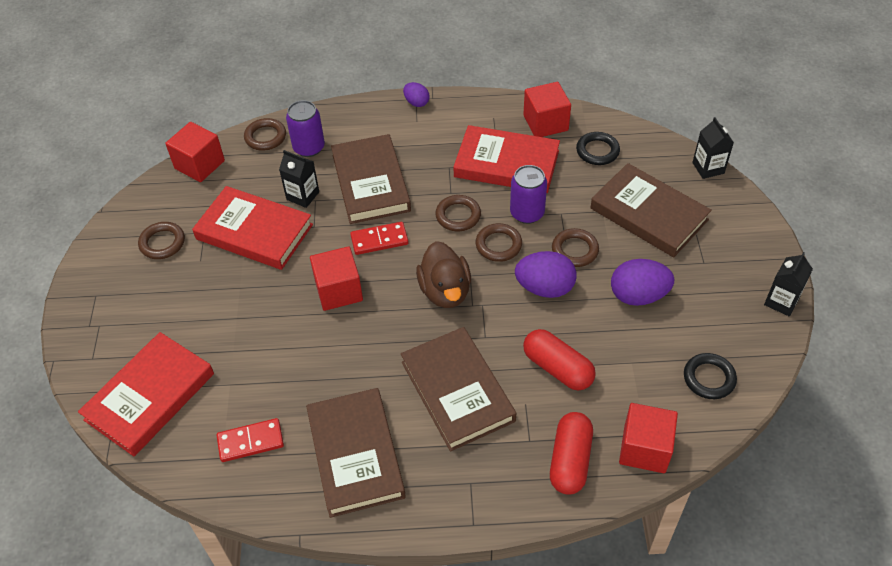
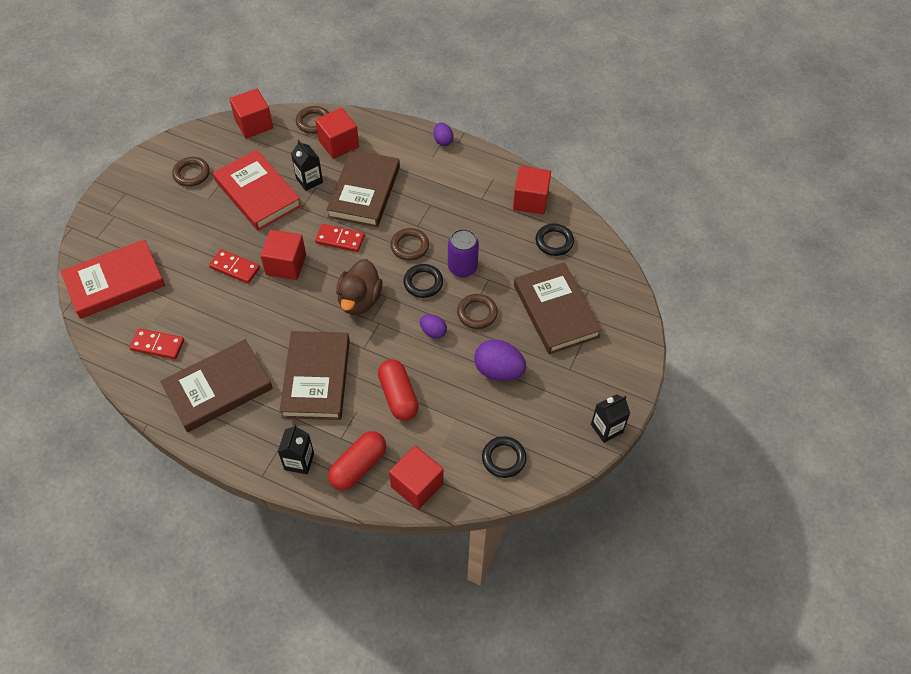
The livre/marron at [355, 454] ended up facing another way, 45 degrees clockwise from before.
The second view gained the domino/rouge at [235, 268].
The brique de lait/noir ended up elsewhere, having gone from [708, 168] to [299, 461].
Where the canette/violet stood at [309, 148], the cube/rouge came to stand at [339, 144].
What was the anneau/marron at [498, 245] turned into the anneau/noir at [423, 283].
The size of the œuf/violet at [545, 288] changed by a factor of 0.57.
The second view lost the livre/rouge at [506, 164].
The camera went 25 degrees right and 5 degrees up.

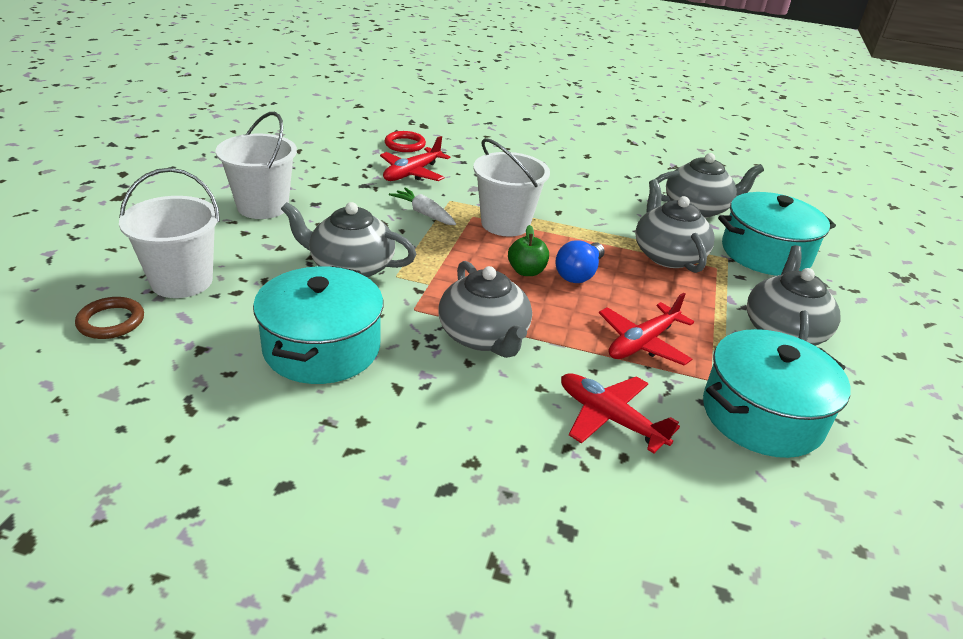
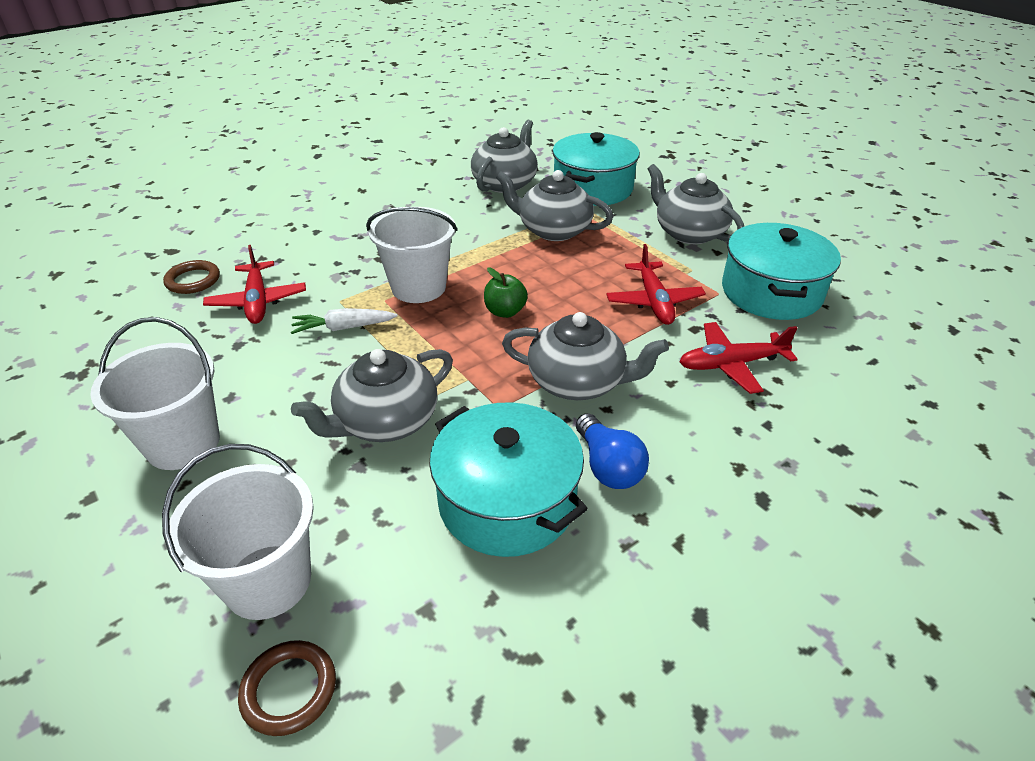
What was the anneau/rouge at [405, 144] turned into the anneau/marron at [193, 280].
The ampoule/bleu ended up elsewhere, having gone from [579, 274] to [608, 466].
The camera went 50 degrees left and 5 degrees up.

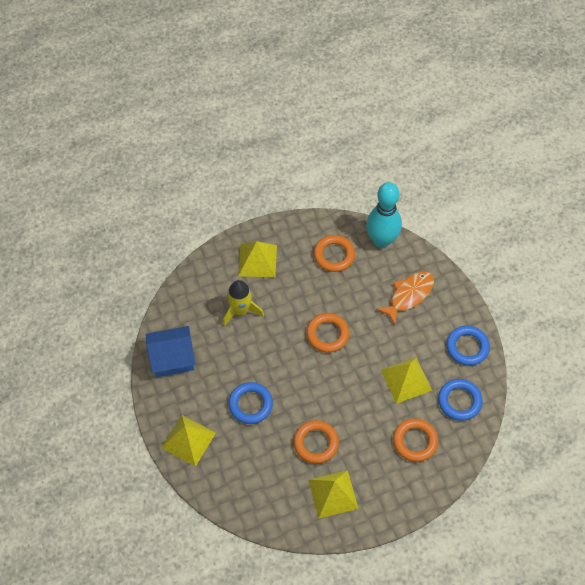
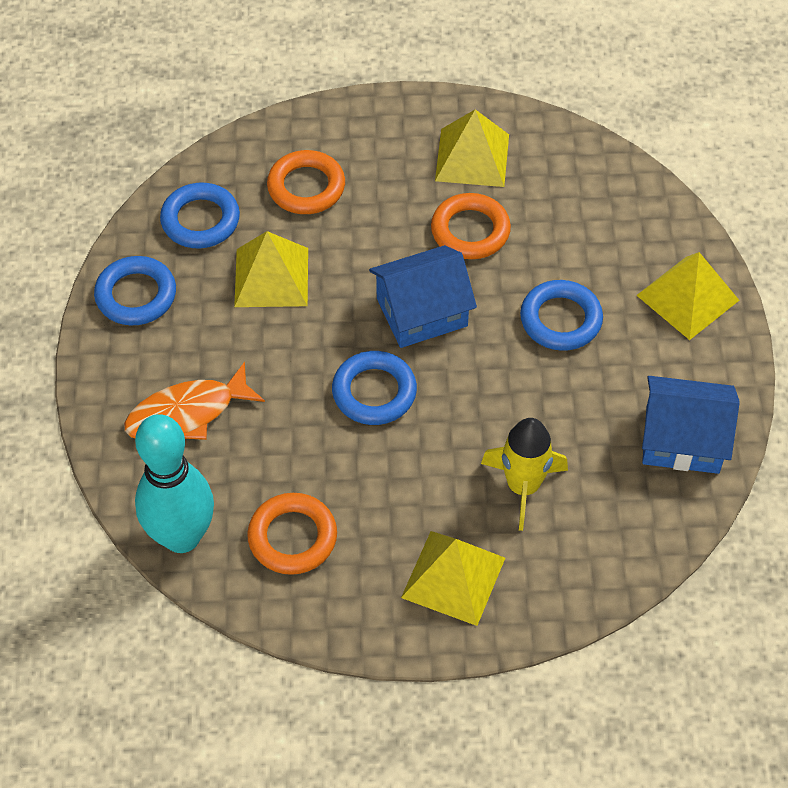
What was the anneau/orange at [327, 334] turned into the anneau/bleu at [374, 392].
The second view gained the maison/bleu at [422, 312].
The camera went 160 degrees left and 5 degrees down.

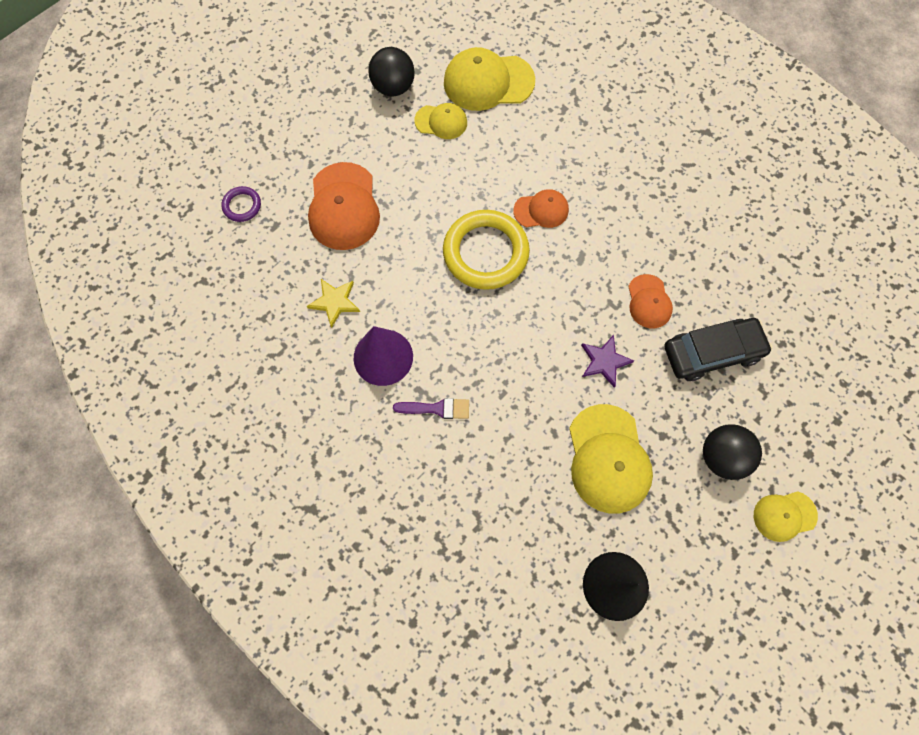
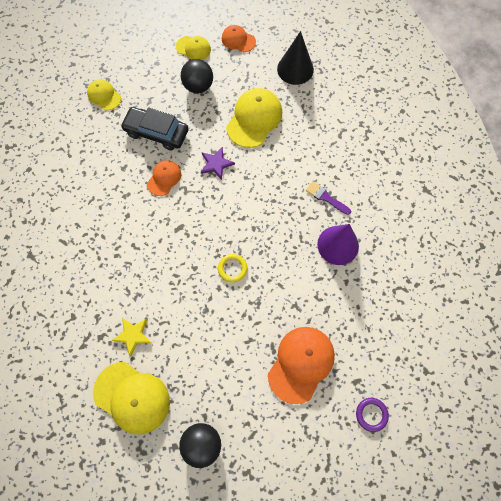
The casquette/jaune ended up elsewhere, having gone from [441, 122] to [104, 96].
The étoile/jaune ended up elsewhere, having gone from [334, 302] to [133, 335].
The size of the anneau/jaune at [485, 252] changed by a factor of 0.47.
The casquette/orange ended up elsewhere, having gone from [541, 210] to [238, 40].
The camera went 145 degrees left and 0 degrees up.

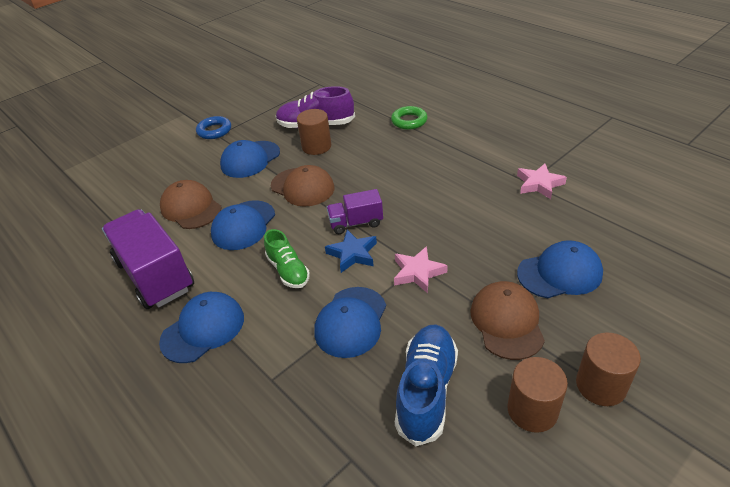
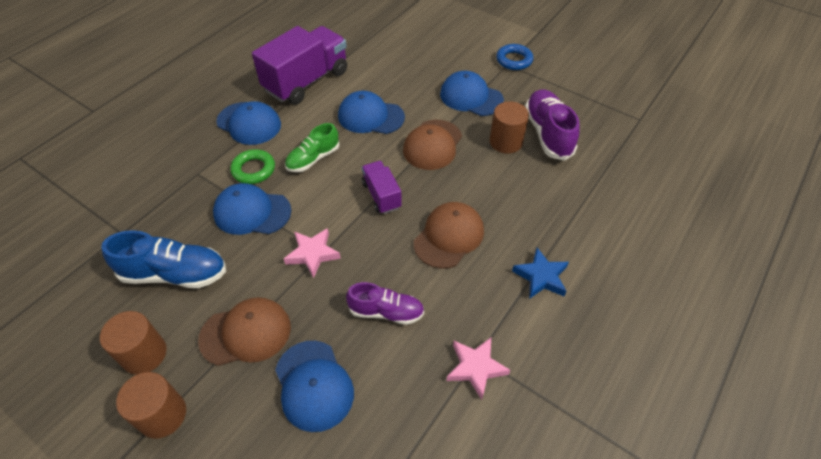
The anneau/vert ended up elsewhere, having gone from [409, 121] to [253, 170].
The second view gained the chaussure/violet at [386, 312].
The casquette/marron ended up elsewhere, having gone from [191, 208] to [449, 236].
The étoile/bleu ended up elsewhere, having gone from [353, 254] to [541, 277].
The camera went 75 degrees right and 10 degrees up.

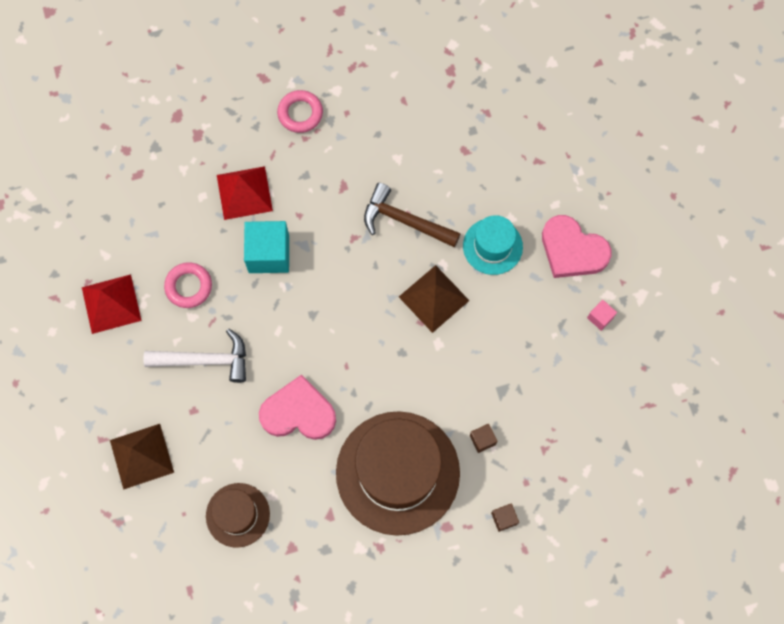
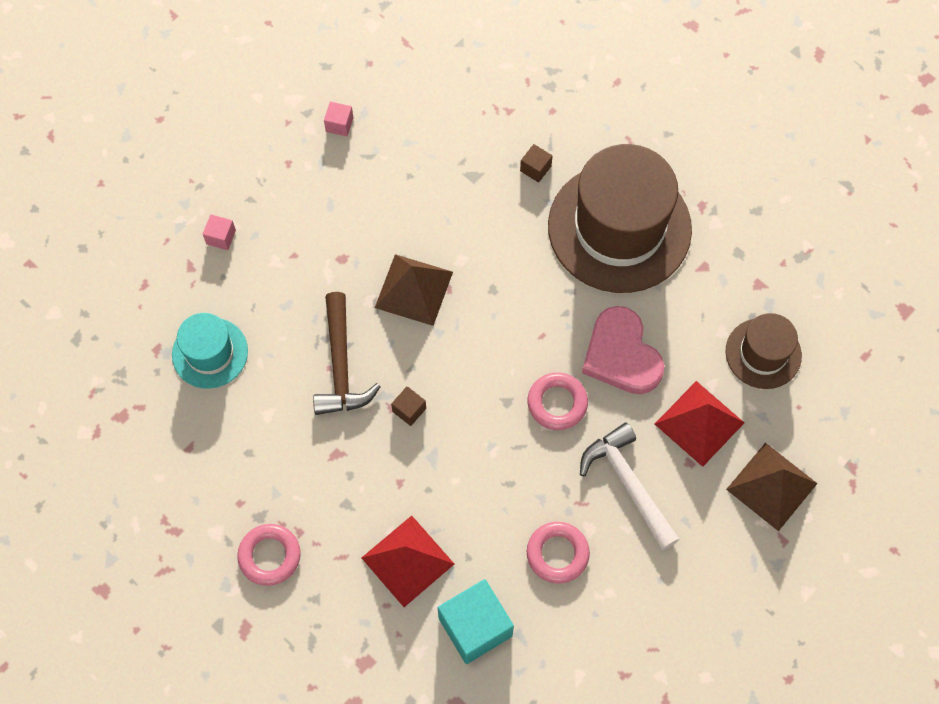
The chapeau/turquoise ended up elsewhere, having gone from [492, 246] to [210, 353].
The second view gained the cube/rose at [221, 237].
The cube/marron ended up elsewhere, having gone from [504, 518] to [409, 410].
The cube/turquoise ended up elsewhere, having gone from [269, 254] to [475, 627].
The second view gained the anneau/rose at [557, 403].
The pyramide/rouge ended up elsewhere, having gone from [111, 303] to [699, 423].
The second view lost the cœur/rose at [572, 250].
The camera went 120 degrees left and 5 degrees down.

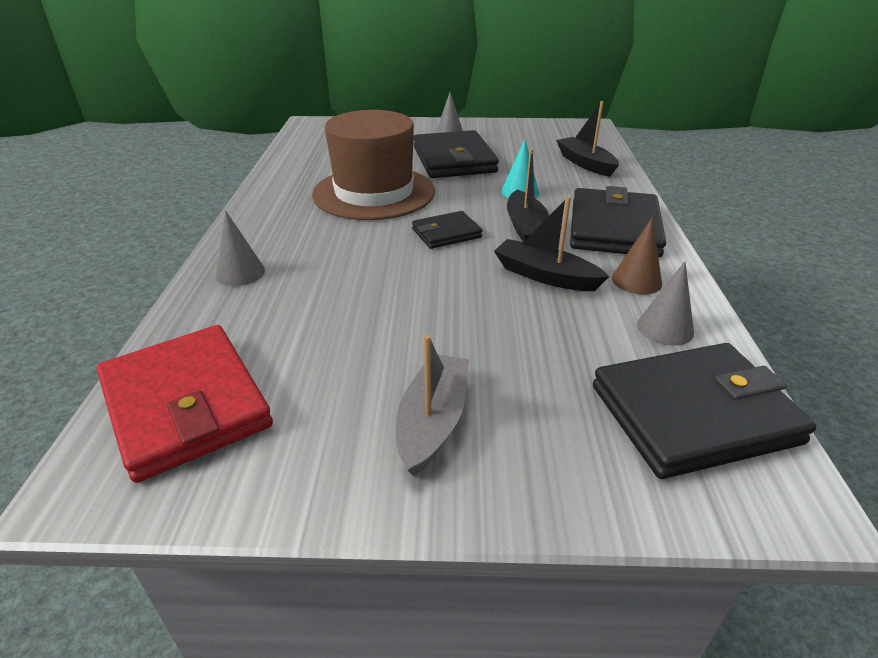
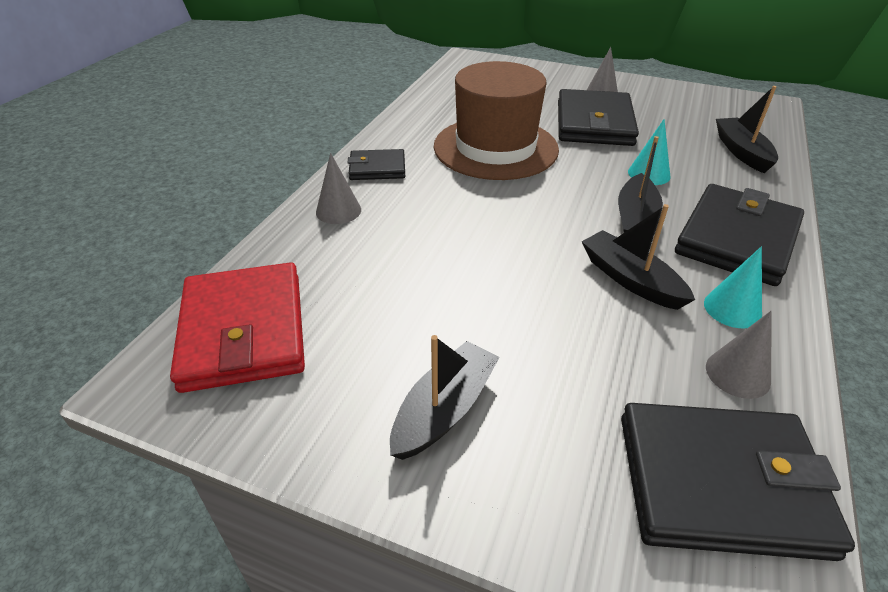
The portefeuille/noir ended up elsewhere, having gone from [446, 233] to [377, 168].
What was the bateau/gris at [433, 421] turned into the bateau/noir at [444, 410].
What was the cône/marron at [636, 280] turned into the cône/turquoise at [732, 308].
The camera went 20 degrees right and 5 degrees up.

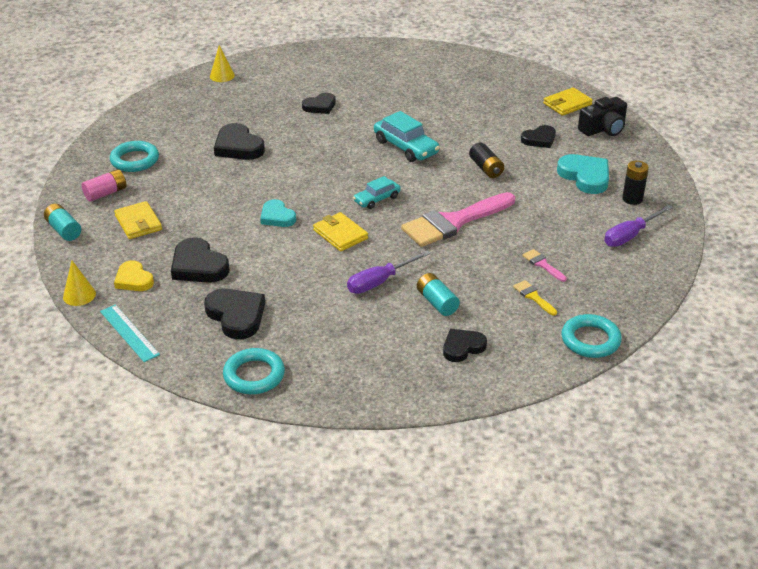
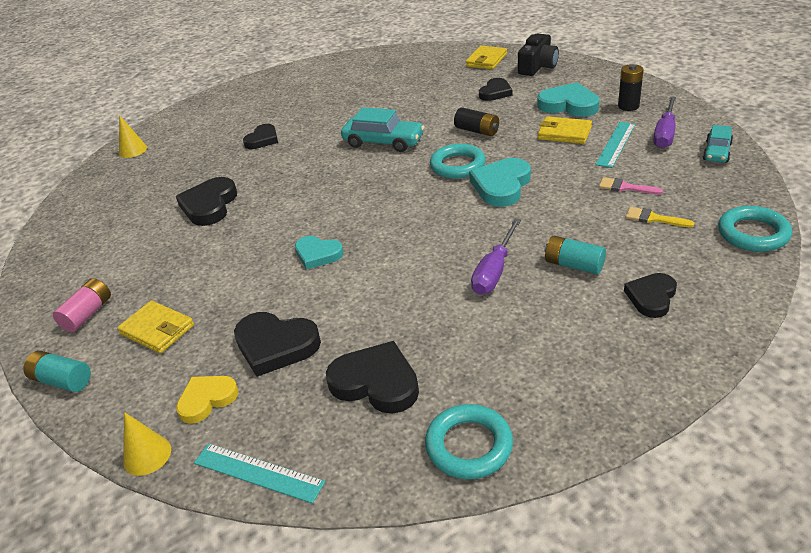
The cœur/noir at [238, 146] ended up facing another way, 75 degrees clockwise from before.
The cœur/jaune at [133, 279] ended up facing another way, 120 degrees clockwise from before.
The anneau/turquoise ended up elsewhere, having gone from [135, 160] to [457, 165].
Where the pinceau/rose stood at [453, 222], the cœur/turquoise came to stand at [501, 186].
The portefeuille/jaune ended up elsewhere, having gone from [340, 234] to [564, 133].
The second view gained the règle/turquoise at [616, 144].
The voiture/turquoise ended up elsewhere, having gone from [377, 199] to [717, 152].
The camera went 25 degrees left and 0 degrees up.

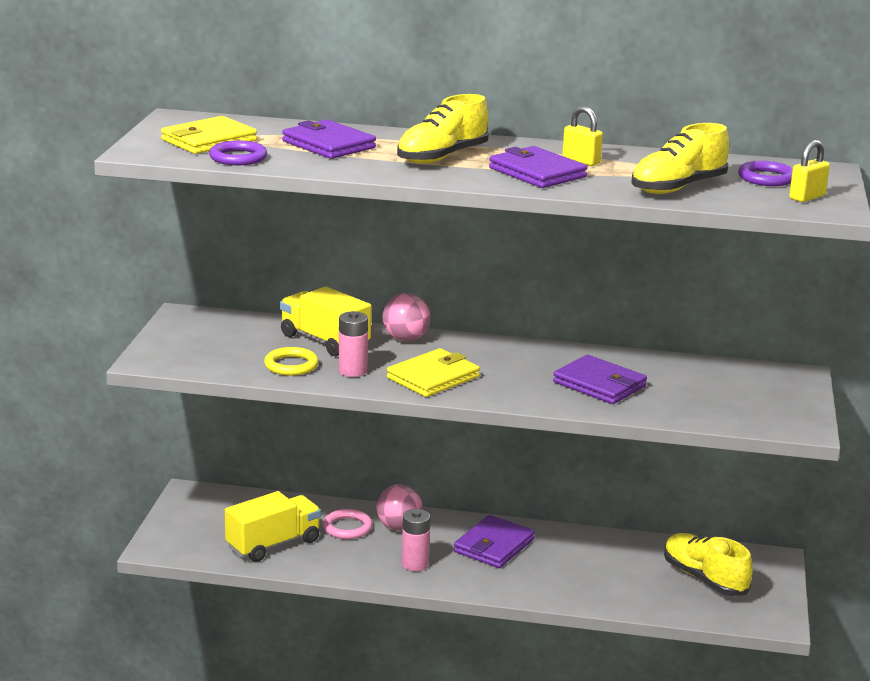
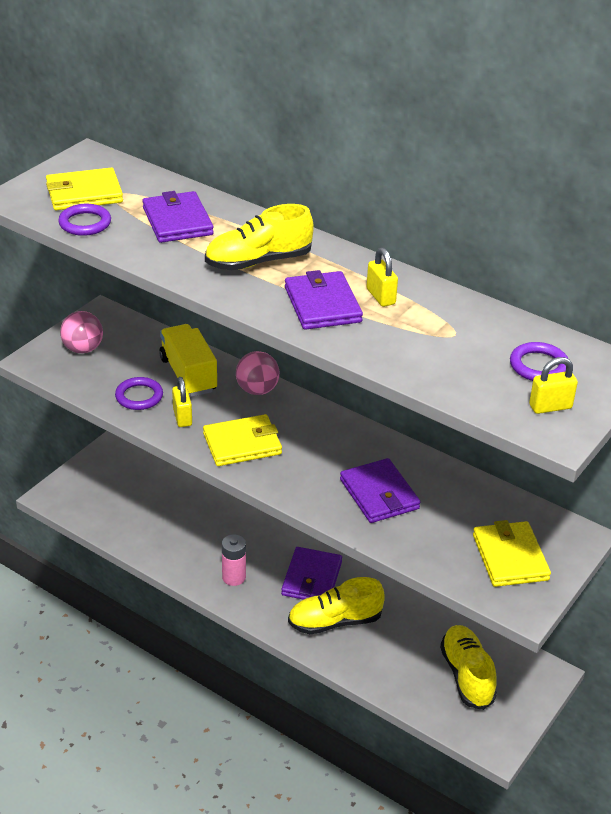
The balle/rose ended up elsewhere, having gone from [399, 527] to [83, 349].
What was the anneau/jaune at [291, 365] turned into the anneau/violet at [139, 396].
Where the pile/rose stood at [352, 371], the cadenas/jaune came to stand at [182, 417].
The portefeuille/violet at [493, 546] ended up facing another way, 45 degrees counterclockwise from before.
The chaussure/jaune ended up elsewhere, having gone from [678, 187] to [335, 621].
The second view gained the portefeuille/jaune at [510, 557].
The second view lost the camion/jaune at [273, 544].
The second view lost the anneau/rose at [347, 528].
The camera went 25 degrees right and 15 degrees up.

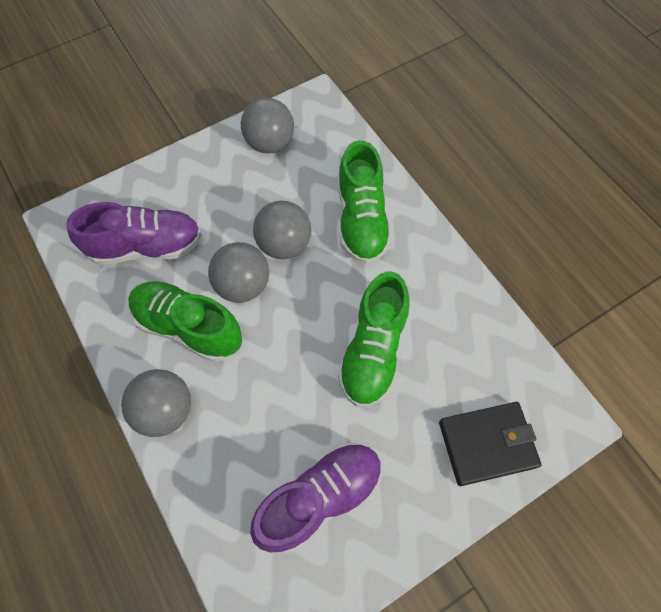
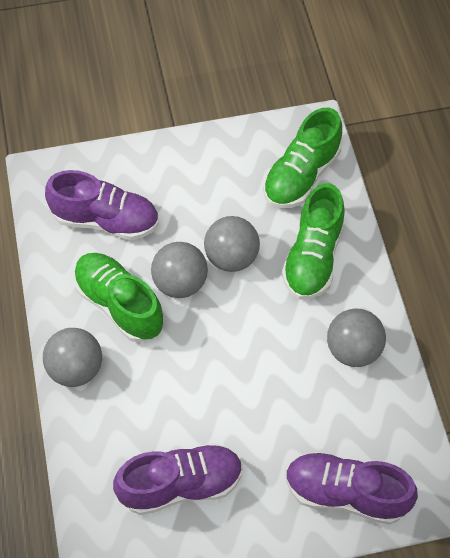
The chaussure/vert ended up elsewhere, having gone from [373, 351] to [301, 176].
Where the portefeuille/noir stood at [487, 444], the chaussure/violet came to stand at [345, 493].
The balle/gris ended up elsewhere, having gone from [270, 143] to [353, 350].
The camera went 20 degrees right and 5 degrees down.

